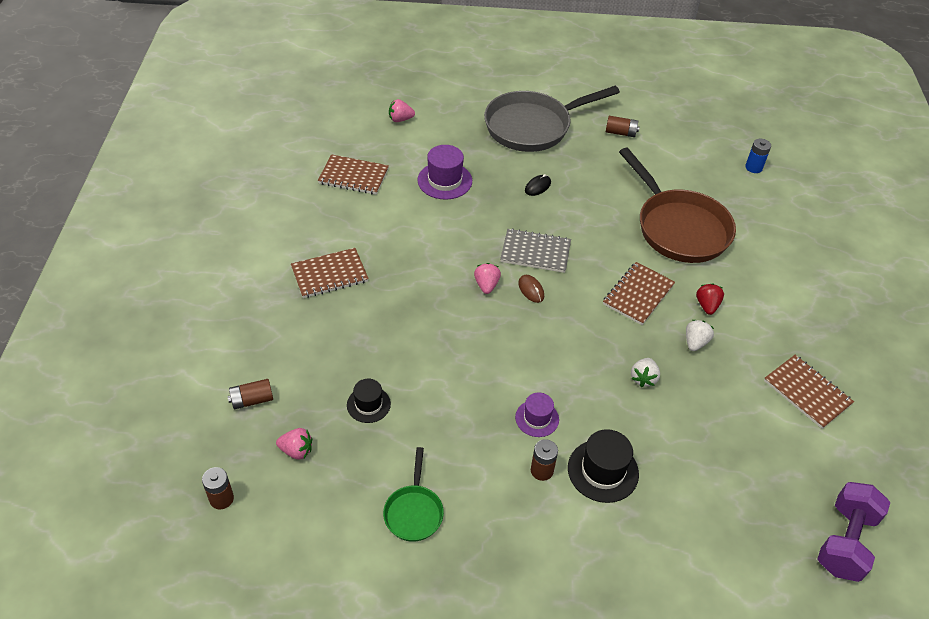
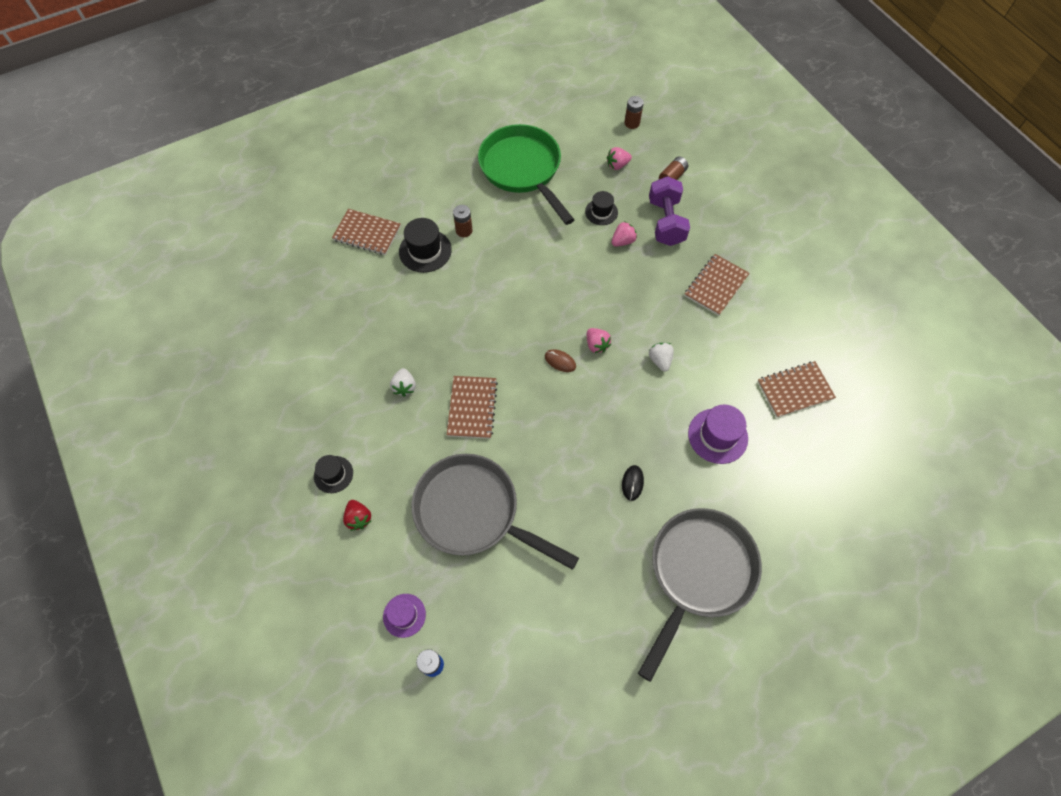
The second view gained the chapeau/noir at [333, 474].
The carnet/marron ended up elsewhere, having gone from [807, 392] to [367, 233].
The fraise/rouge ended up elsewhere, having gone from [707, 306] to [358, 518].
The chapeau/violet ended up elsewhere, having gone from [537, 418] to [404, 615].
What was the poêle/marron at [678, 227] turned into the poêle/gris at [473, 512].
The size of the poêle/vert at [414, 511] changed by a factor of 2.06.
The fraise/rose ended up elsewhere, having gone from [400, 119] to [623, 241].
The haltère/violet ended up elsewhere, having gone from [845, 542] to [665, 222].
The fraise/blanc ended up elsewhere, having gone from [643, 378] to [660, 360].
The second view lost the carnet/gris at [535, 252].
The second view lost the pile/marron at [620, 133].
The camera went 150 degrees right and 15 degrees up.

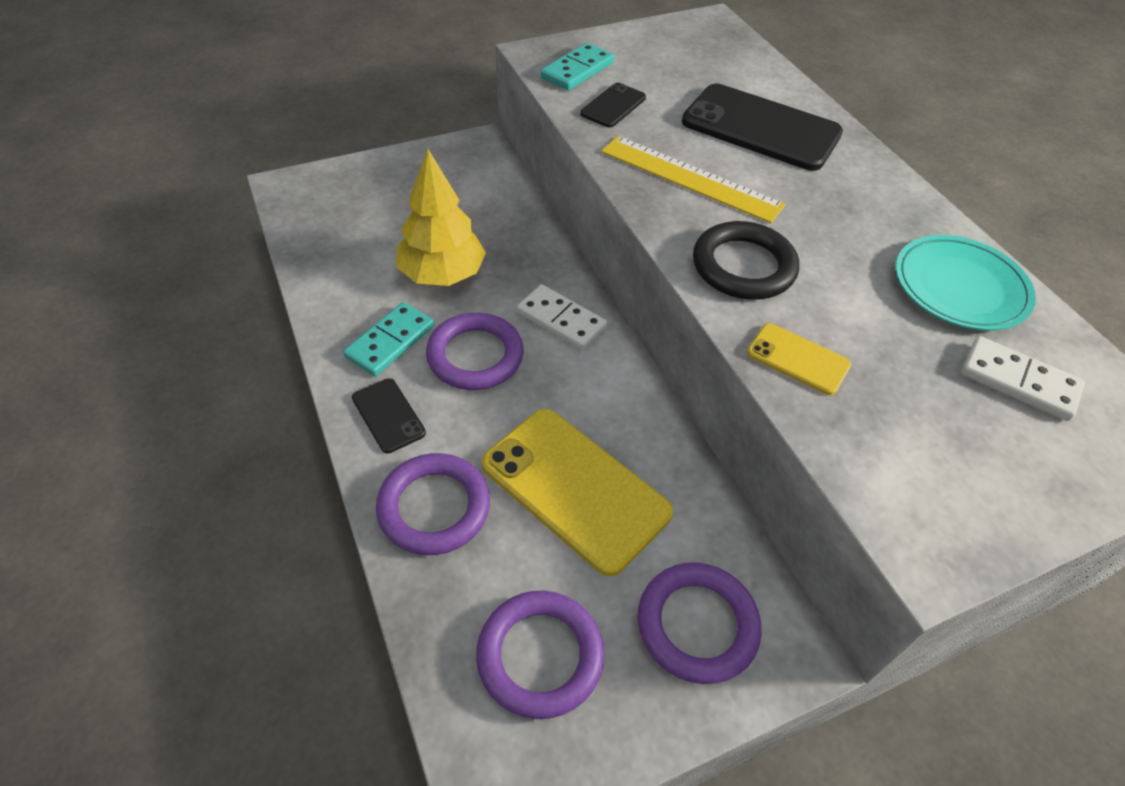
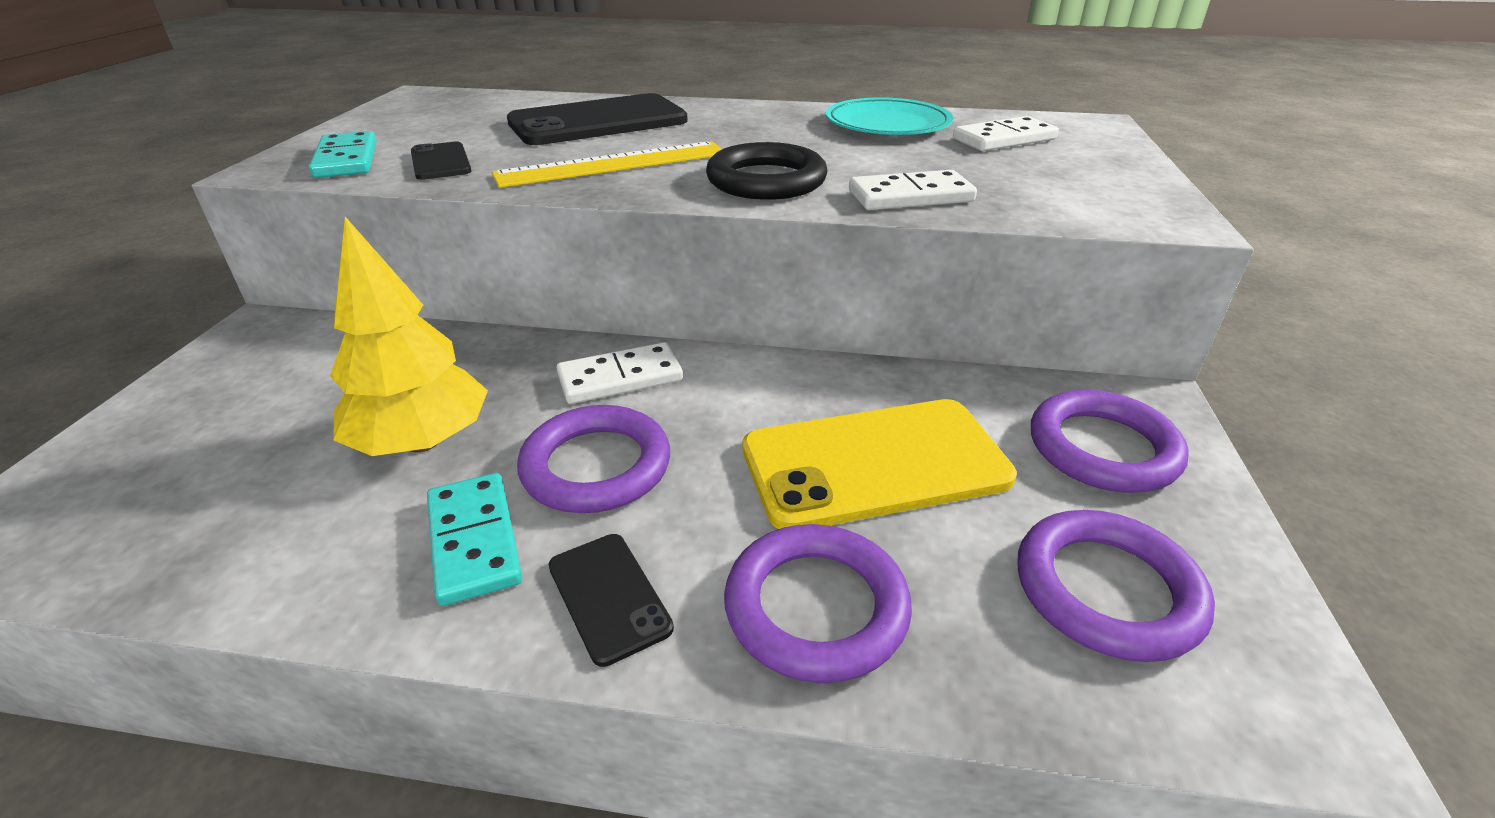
The téléphone/noir at [388, 415] ended up facing another way, 60 degrees clockwise from before.
Where the téléphone/jaune stood at [798, 359], the domino/blanc came to stand at [910, 196].
The camera went 55 degrees left and 15 degrees down.

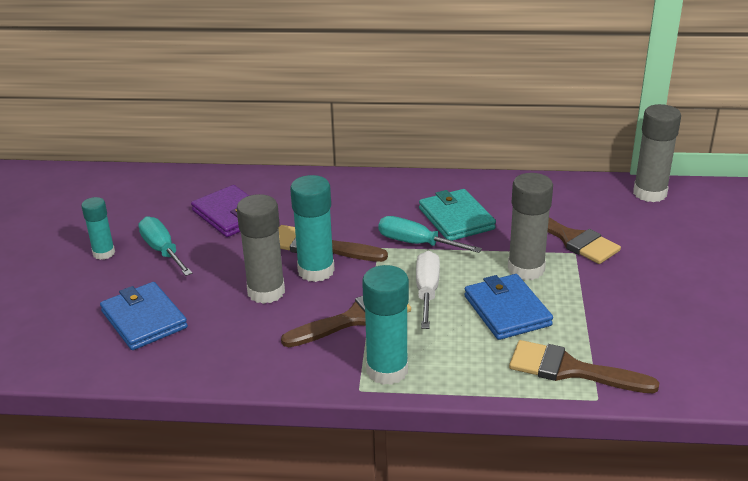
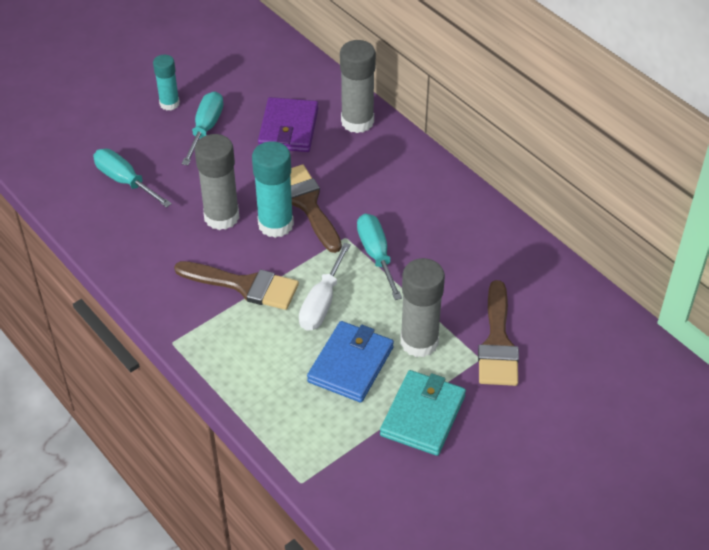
Where the portefeuille/bleu stood at [144, 320], the tournevis/turquoise came to stand at [125, 181].
The tournevis/blanc at [427, 291] ended up facing another way, 150 degrees clockwise from before.
The bâton de colle/gris ended up elsewhere, having gone from [650, 193] to [357, 121].
The portefeuille/turquoise ended up elsewhere, having gone from [456, 219] to [422, 415].
The second view lost the bâton de colle/turquoise at [387, 370].
The second view lost the pinceau/marron at [570, 370].
The camera went 45 degrees right and 15 degrees up.

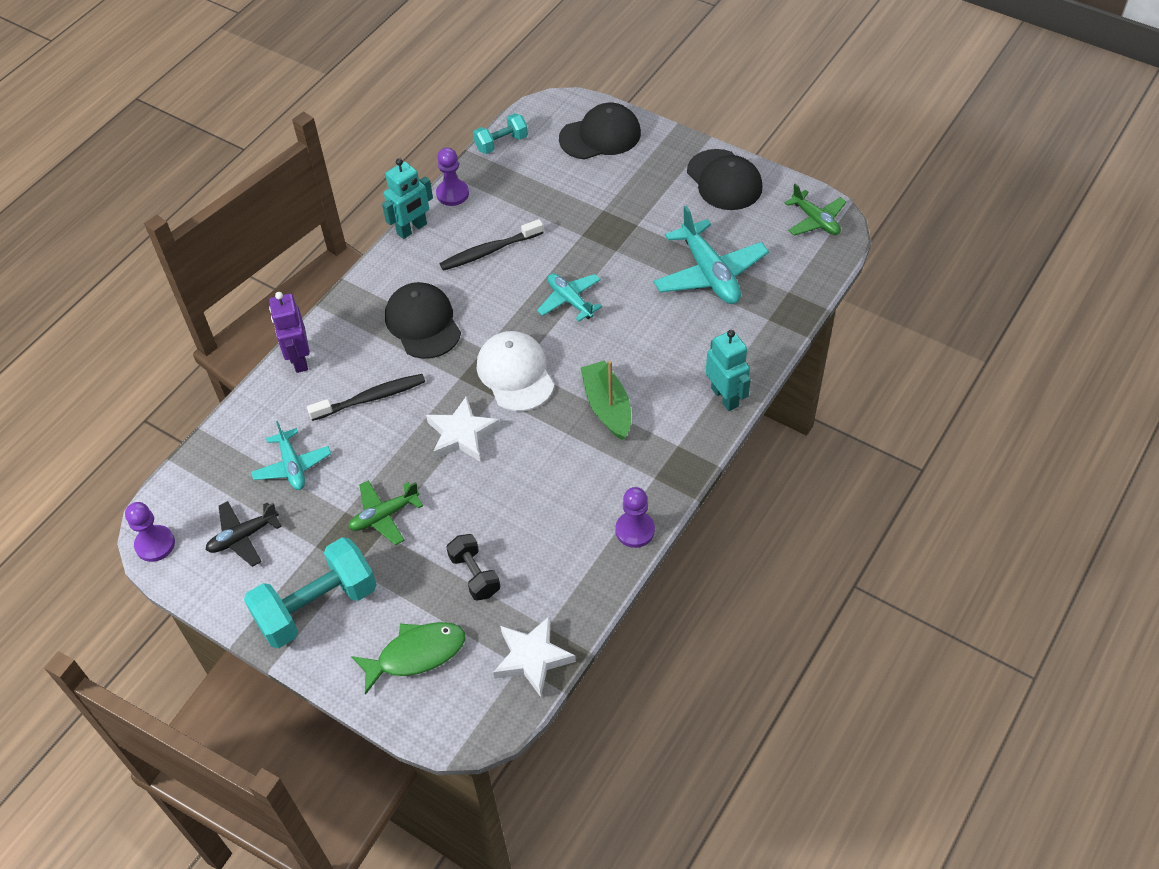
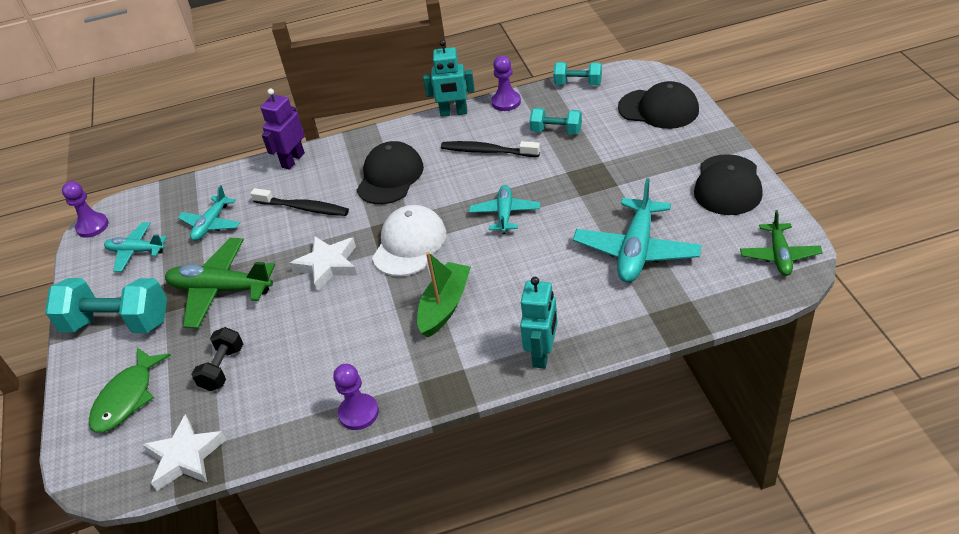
The poisson/vert at [416, 654] ended up facing another way, 90 degrees clockwise from before.
What was the avion/noir at [243, 537] turned into the avion/turquoise at [136, 251].
The size of the avion/vert at [384, 516] changed by a factor of 1.65.
The second view gained the haltère/turquoise at [556, 131].
The camera went 45 degrees right and 10 degrees down.

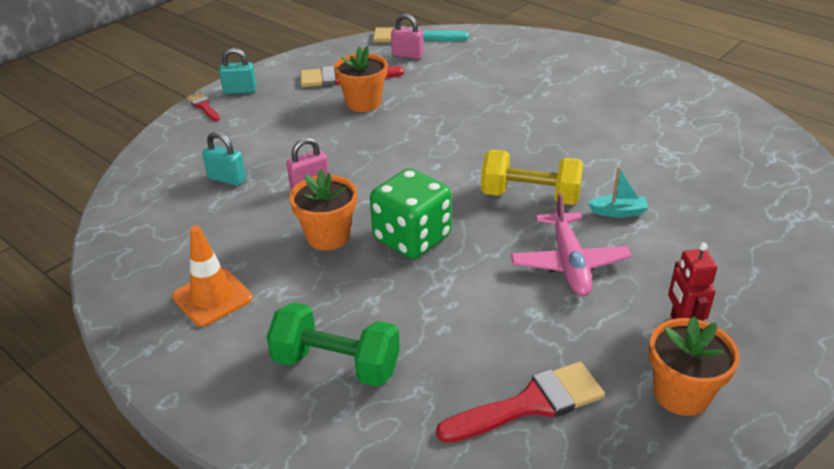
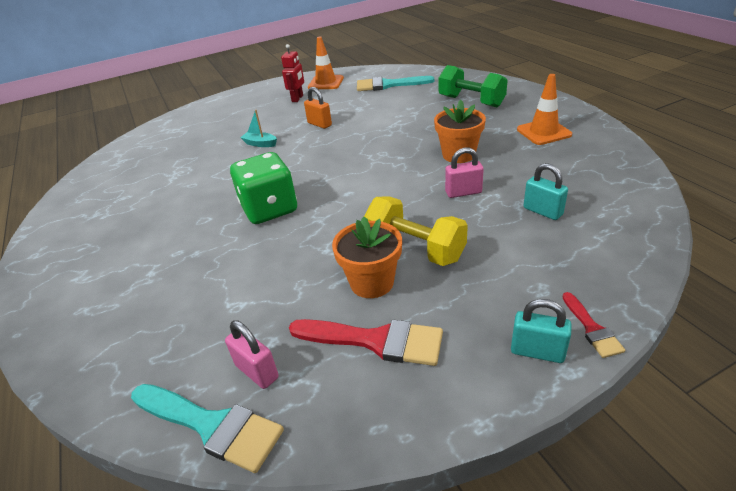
The dé/vert ended up elsewhere, having gone from [412, 238] to [269, 209].
Where the avion/rose stood at [569, 263], the cadenas/orange came to stand at [319, 124].
Where the pot de fleurs/orange stood at [681, 394], the cône de chantier/orange came to stand at [326, 83].
What was the pinceau/rouge at [530, 404] turned into the pinceau/turquoise at [388, 85].
The haltère/jaune ended up elsewhere, having gone from [530, 196] to [415, 248].
The camera went 155 degrees left and 0 degrees up.

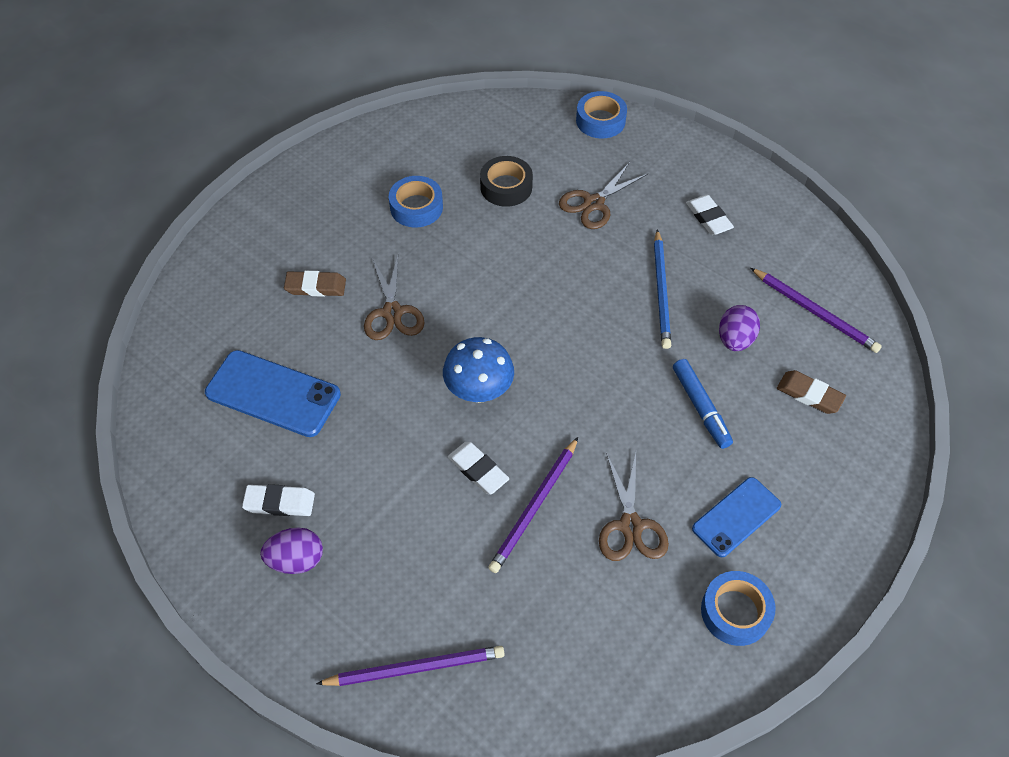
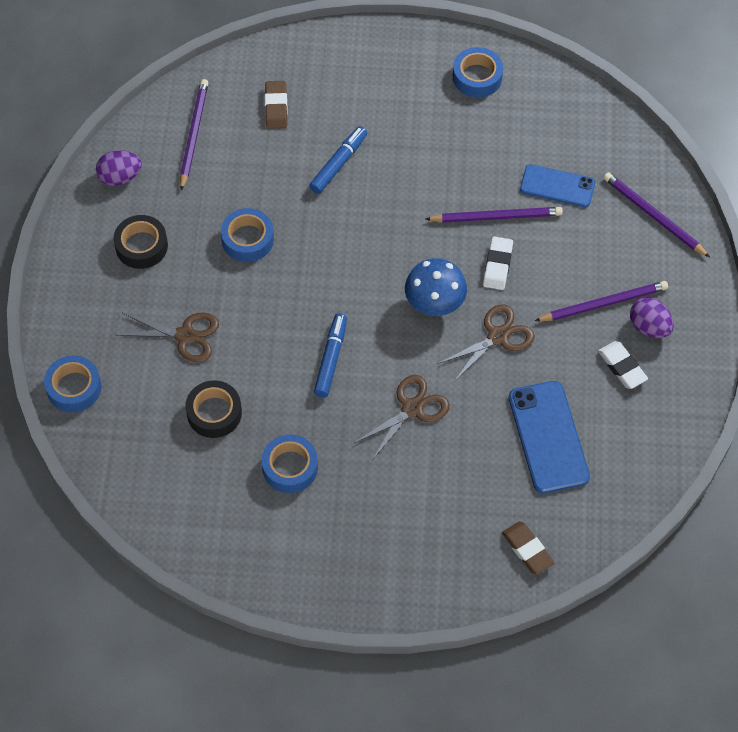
The œuf/violet ended up elsewhere, having gone from [735, 340] to [120, 177].
Where the gomme/blanc stood at [708, 218], the ruban adhésif/noir came to stand at [141, 246].
Where the crayon/bleu stood at [661, 291], the ruban adhésif/bleu came to stand at [247, 239].
The second view gained the feutre/bleu at [330, 359].
The ciseaux/marron ended up elsewhere, having gone from [630, 526] to [498, 336].
The gomme/marron ended up elsewhere, having gone from [316, 286] to [527, 549].
The téléphone/bleu ended up elsewhere, having gone from [736, 517] to [557, 186].
The second view gained the crayon/violet at [604, 303].
The camera went 125 degrees left and 5 degrees up.

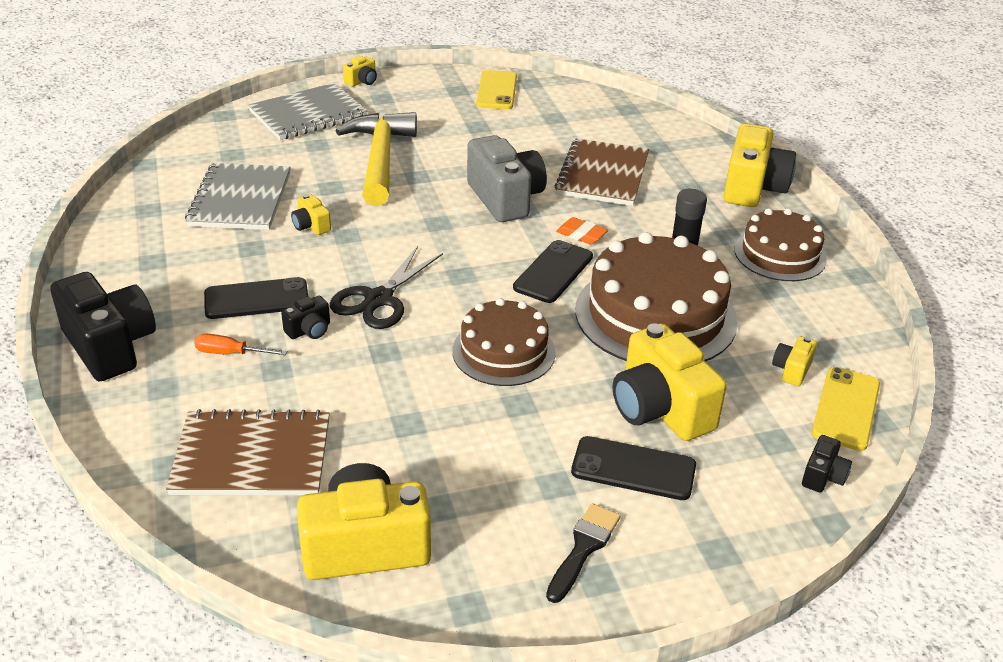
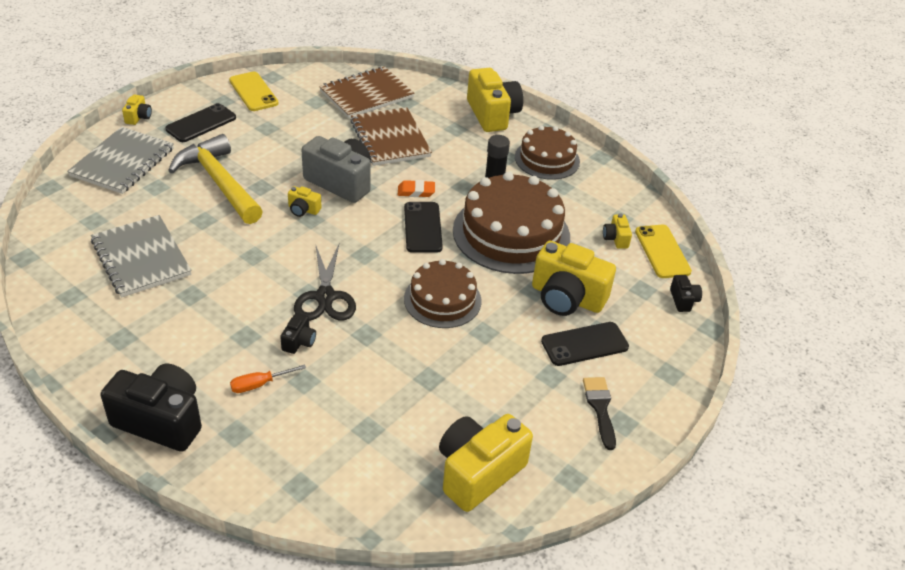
The téléphone/noir ended up elsewhere, having gone from [256, 299] to [201, 123].
The appareil photo/jaune ended up elsewhere, having gone from [311, 226] to [303, 210].
The carnet/marron ended up elsewhere, having gone from [252, 456] to [366, 94].
The camera went 35 degrees left and 5 degrees up.

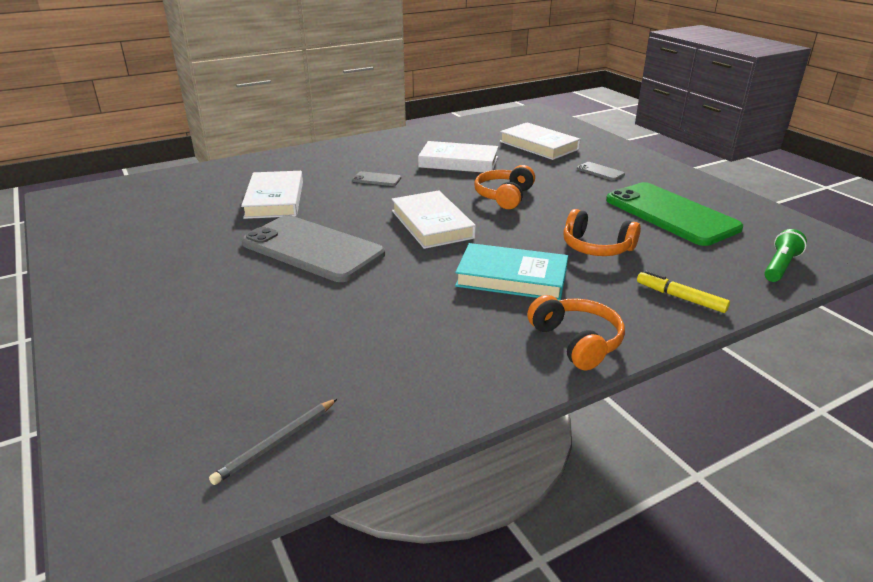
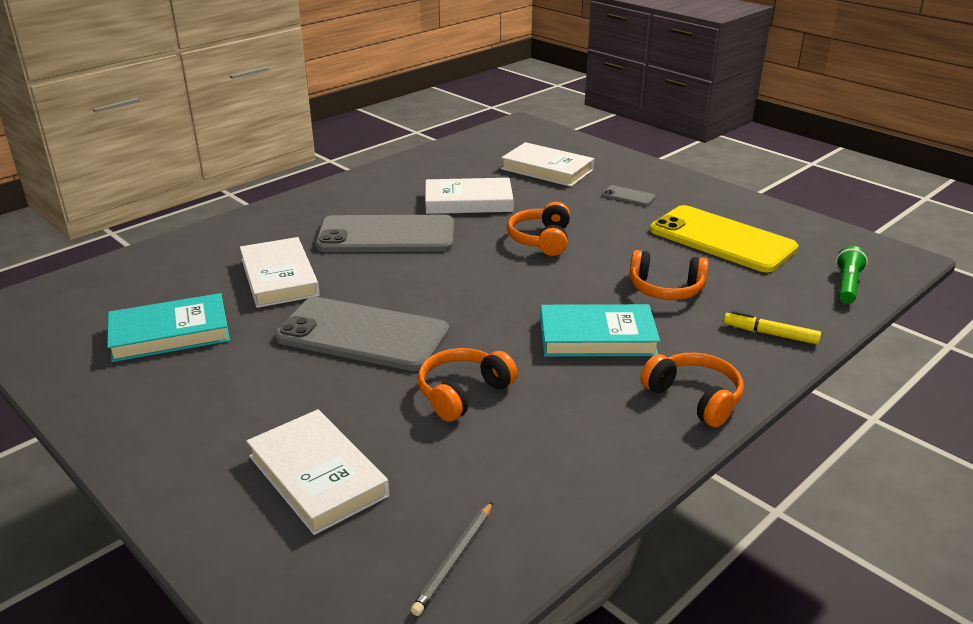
The second view gained the livre/turquoise at [170, 333].
The livre/blanc ended up elsewhere, having gone from [432, 224] to [317, 476].
The size of the téléphone/gris at [377, 179] changed by a factor of 2.48.
The second view gained the casque audio/orange at [463, 393].
What was the téléphone/vert at [671, 214] turned into the téléphone/jaune at [722, 239].
The camera went 15 degrees left and 0 degrees up.

